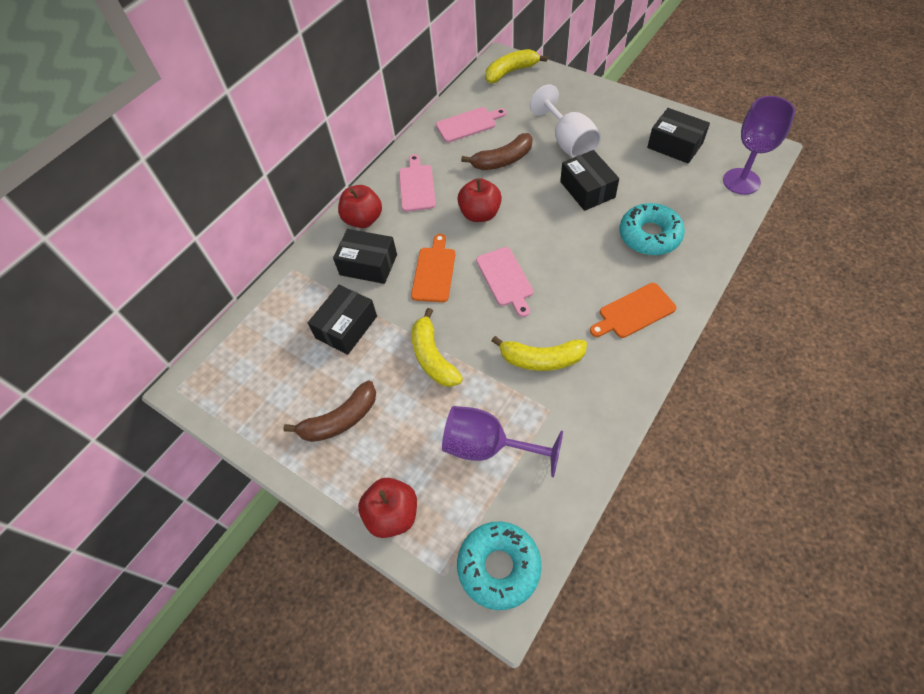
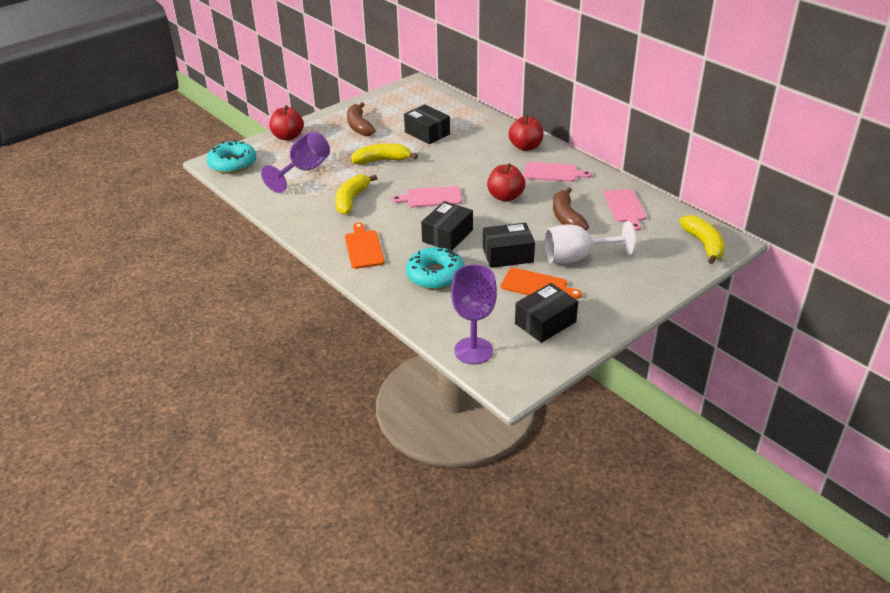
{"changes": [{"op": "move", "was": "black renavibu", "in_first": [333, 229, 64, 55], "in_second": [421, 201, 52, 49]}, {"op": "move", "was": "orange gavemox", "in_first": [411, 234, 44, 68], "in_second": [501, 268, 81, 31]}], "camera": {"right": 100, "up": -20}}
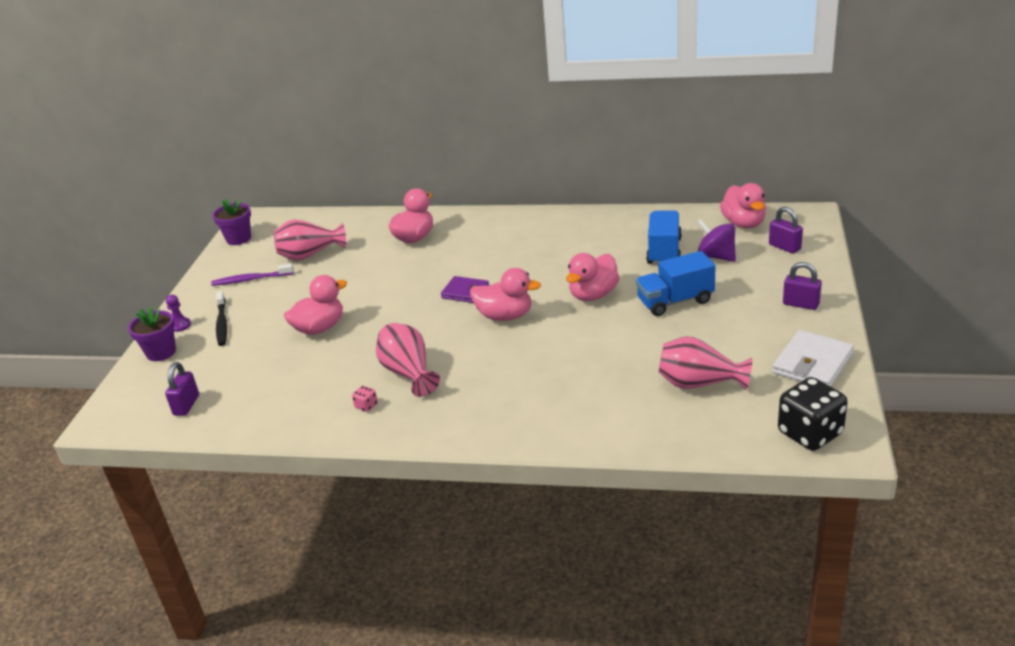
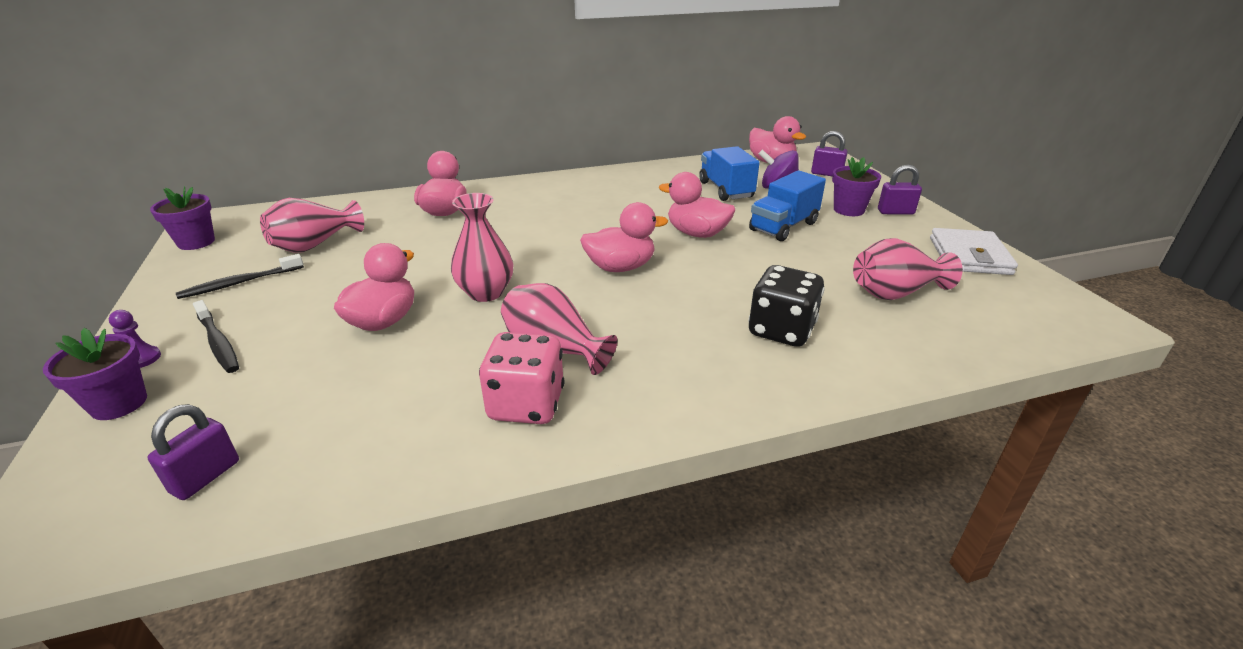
{"changes": [{"op": "delete", "was": "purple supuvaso", "in_first": [441, 276, 48, 27]}, {"op": "insert", "now": "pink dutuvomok", "in_second": [451, 193, 62, 109]}, {"op": "insert", "now": "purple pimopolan", "in_second": [832, 157, 49, 59]}, {"op": "move", "was": "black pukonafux", "in_first": [778, 377, 70, 74], "in_second": [748, 265, 77, 82]}, {"op": "recolor", "was": "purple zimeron", "now": "black zimeron", "in_first": [211, 264, 83, 22], "in_second": [176, 254, 128, 45]}, {"op": "rotate", "was": "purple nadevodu", "in_first": [165, 362, 34, 54], "in_second": [147, 404, 92, 96], "clockwise": 45}, {"op": "rotate", "was": "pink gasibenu", "in_first": [566, 253, 53, 48], "in_second": [659, 172, 76, 66], "clockwise": 105}, {"op": "resize", "was": "pink pukonafux", "in_first": [352, 386, 26, 26], "in_second": [479, 332, 85, 92], "ratio": 2.46}], "camera": {"right": -30, "up": 0}}
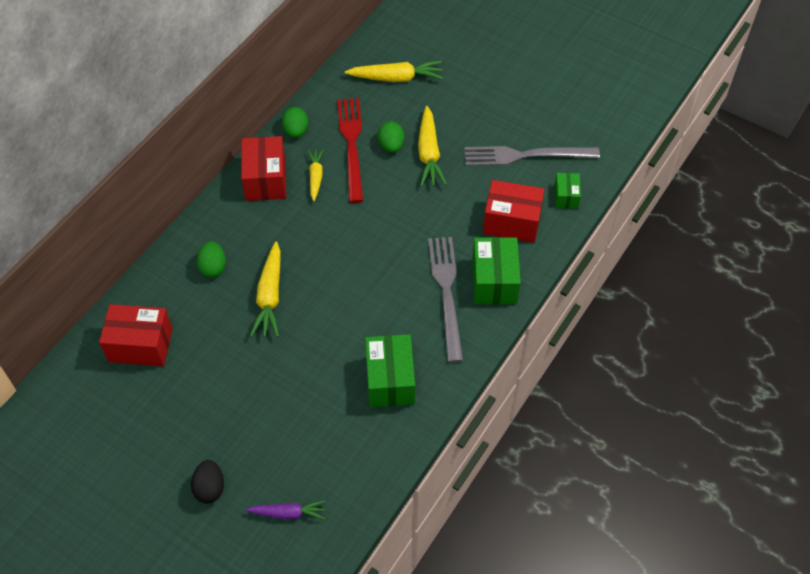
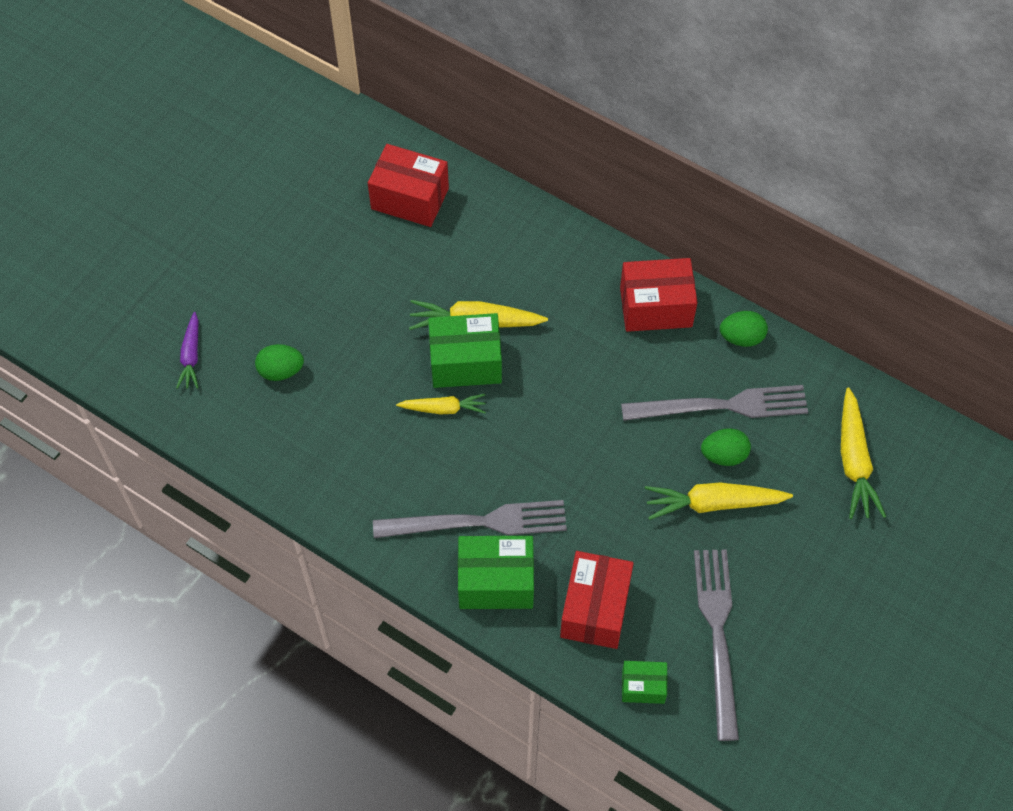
{"changes": [{"op": "delete", "was": "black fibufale", "in_first": [191, 460, 33, 43]}, {"op": "move", "was": "green fibufale", "in_first": [197, 241, 29, 37], "in_second": [255, 344, 49, 37]}, {"op": "move", "was": "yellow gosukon", "in_first": [308, 149, 16, 52], "in_second": [396, 394, 90, 20]}, {"op": "move", "was": "green renavibu", "in_first": [365, 334, 50, 73], "in_second": [428, 313, 74, 75]}, {"op": "recolor", "was": "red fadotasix", "now": "grey fadotasix", "in_first": [338, 98, 25, 105], "in_second": [621, 385, 187, 36]}, {"op": "rotate", "was": "red renavibu", "in_first": [99, 304, 74, 62], "in_second": [368, 144, 81, 83], "clockwise": -75}], "camera": {"right": 90, "up": 5}}
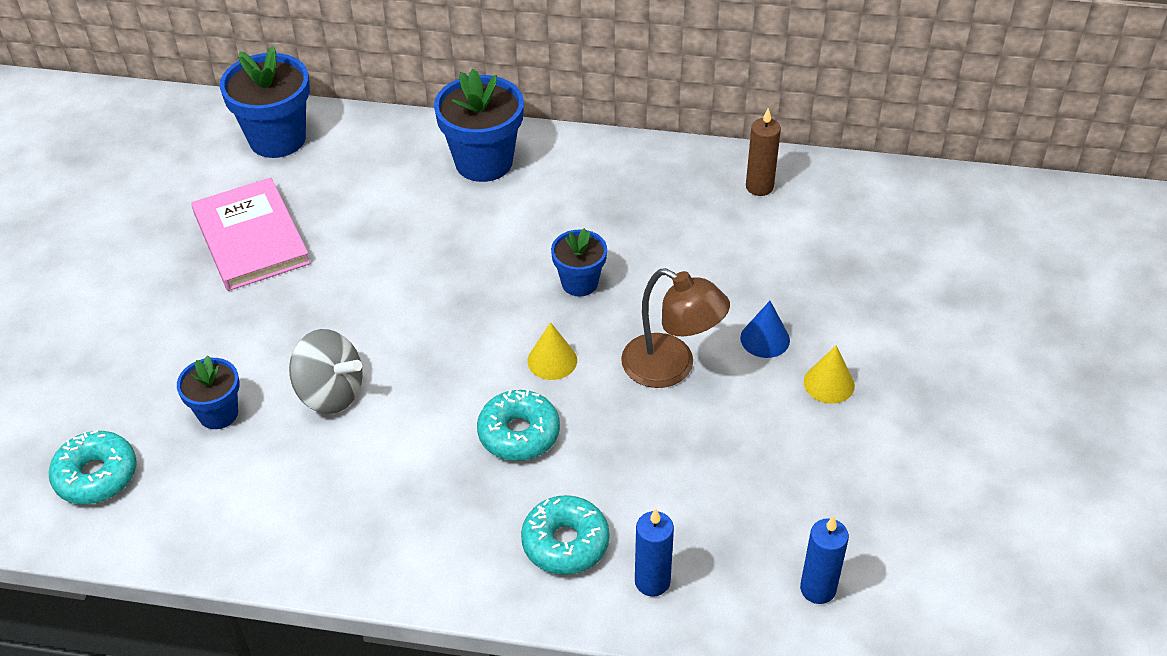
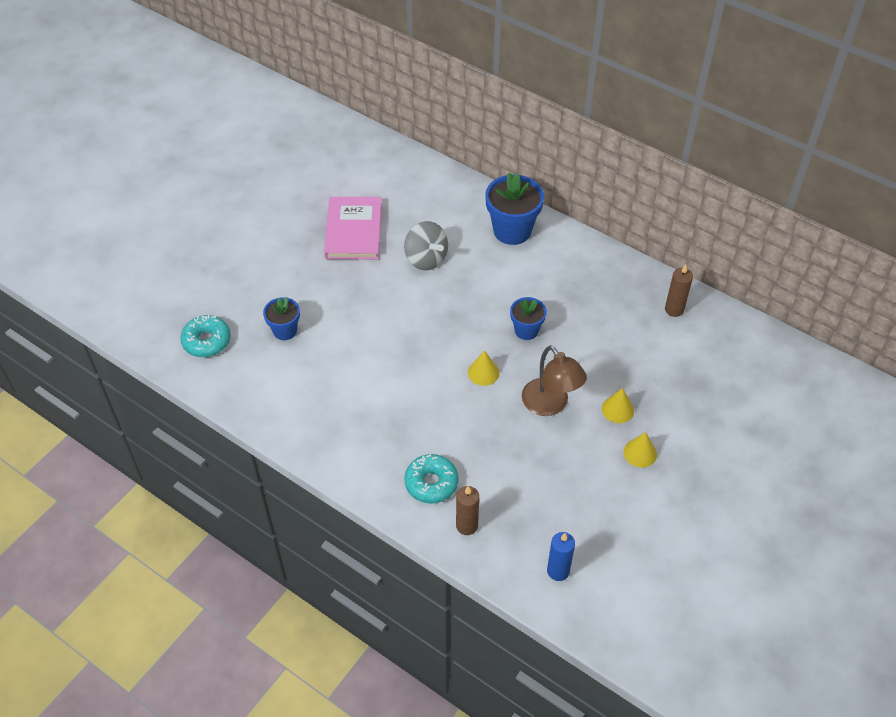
{"changes": [{"op": "delete", "was": "blue pimopolan", "in_first": [220, 46, 90, 112]}, {"op": "delete", "was": "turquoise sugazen", "in_first": [477, 390, 83, 71]}, {"op": "move", "was": "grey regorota", "in_first": [289, 329, 74, 85], "in_second": [404, 221, 44, 49]}, {"op": "recolor", "was": "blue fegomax", "now": "brown fegomax", "in_first": [635, 509, 39, 88], "in_second": [456, 486, 23, 49]}, {"op": "recolor", "was": "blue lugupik", "now": "yellow lugupik", "in_first": [740, 301, 50, 57], "in_second": [602, 388, 32, 35]}], "camera": {"right": 25, "up": 5}}
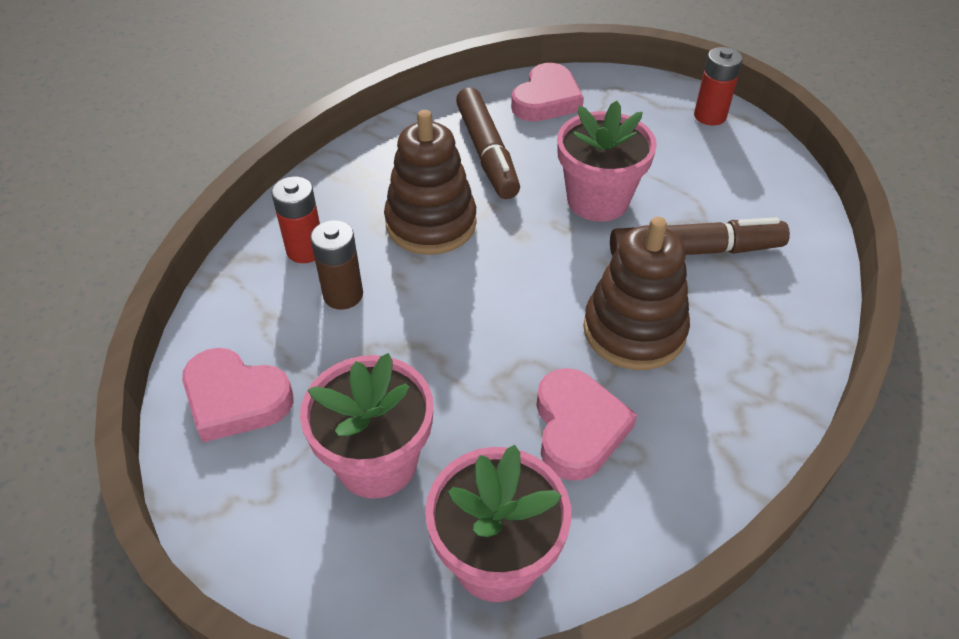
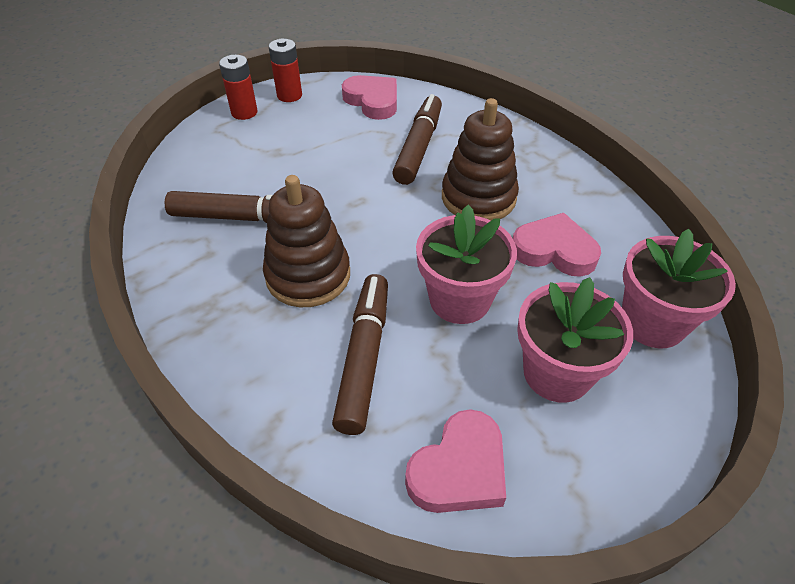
{"changes": [{"op": "move", "was": "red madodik", "in_first": [271, 177, 49, 86], "in_second": [219, 55, 38, 65]}, {"op": "move", "was": "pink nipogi", "in_first": [511, 63, 73, 58], "in_second": [342, 75, 55, 45]}, {"op": "move", "was": "pink pimopolan", "in_first": [557, 101, 100, 120], "in_second": [416, 205, 101, 119]}, {"op": "replace", "was": "brown madodik", "now": "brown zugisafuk", "in_first": [310, 220, 53, 90], "in_second": [332, 274, 56, 161]}], "camera": {"right": -70, "up": 0}}
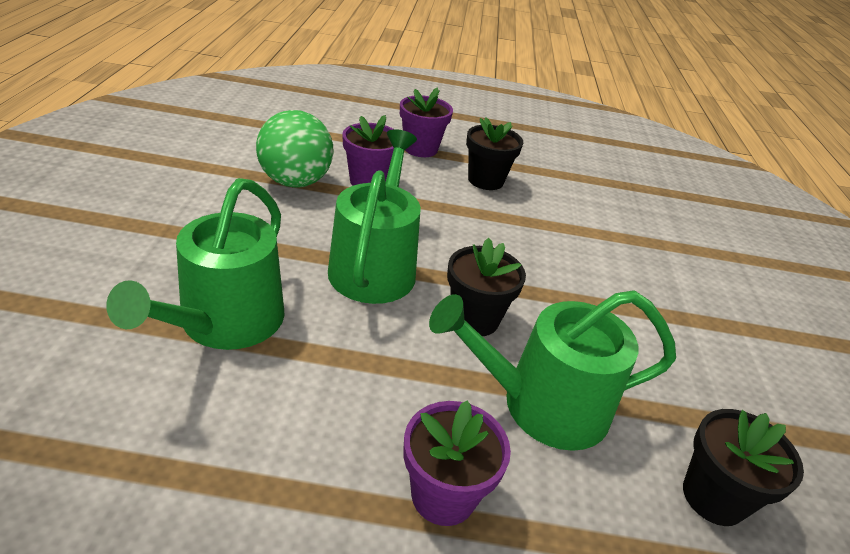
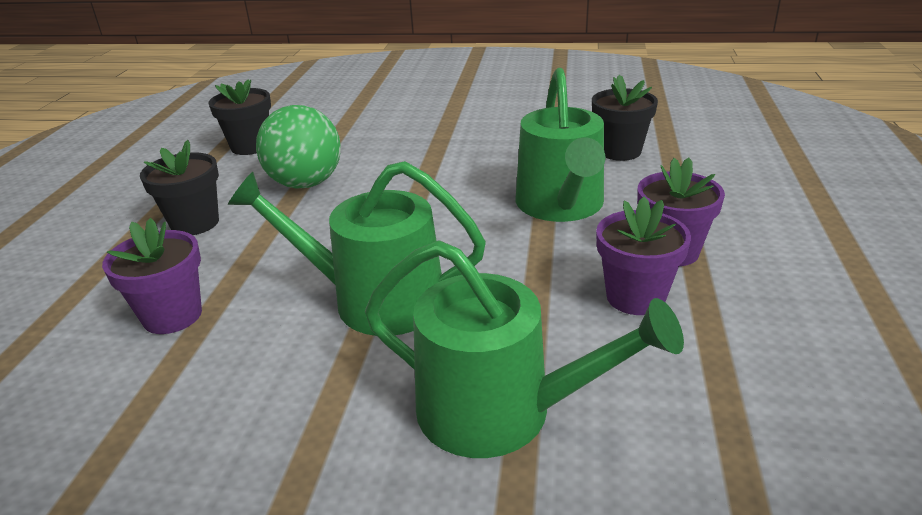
{"changes": [{"op": "move", "was": "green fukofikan", "in_first": [256, 110, 78, 78], "in_second": [256, 105, 85, 84]}, {"op": "move", "was": "purple pimopolan", "in_first": [400, 87, 53, 70], "in_second": [596, 197, 95, 118]}, {"op": "move", "was": "black pimopolan", "in_first": [447, 238, 79, 98], "in_second": [208, 79, 63, 76]}], "camera": {"right": -80, "up": -5}}
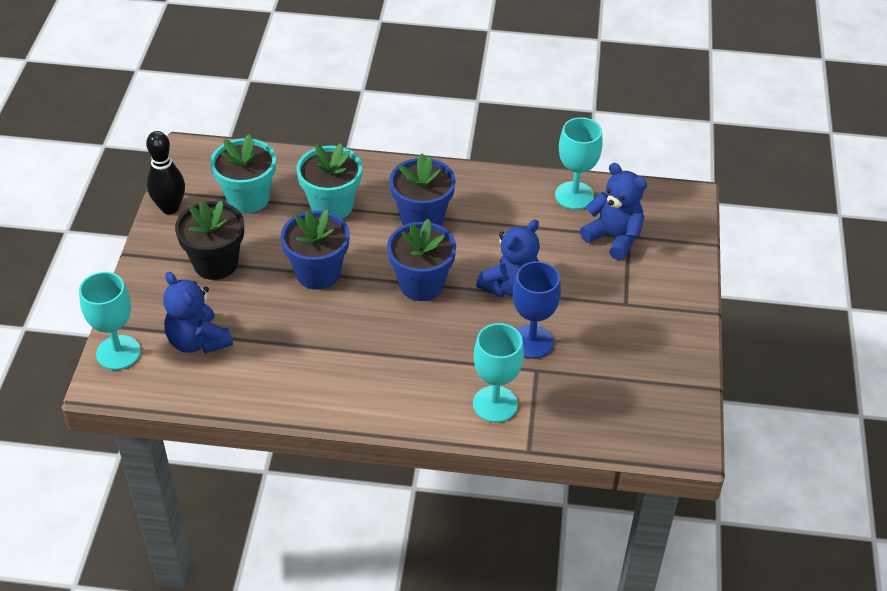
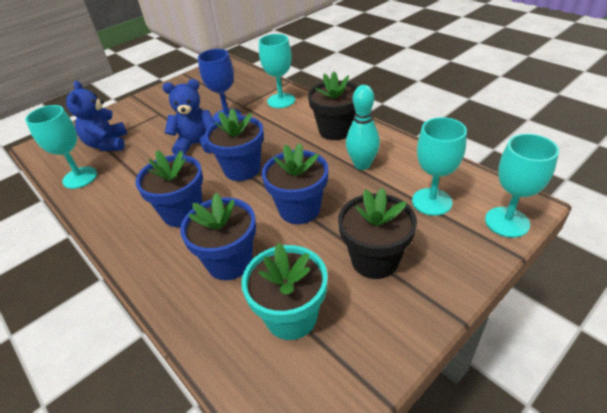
{"changes": [{"op": "delete", "was": "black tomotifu", "in_first": [146, 131, 39, 83]}, {"op": "insert", "now": "black pimopolan", "in_second": [308, 72, 50, 68]}, {"op": "insert", "now": "turquoise tomotifu", "in_second": [346, 85, 34, 85]}, {"op": "replace", "was": "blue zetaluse", "now": "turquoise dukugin", "in_first": [163, 272, 70, 82], "in_second": [412, 117, 55, 99]}, {"op": "recolor", "was": "turquoise pimopolan", "now": "blue pimopolan", "in_first": [296, 143, 66, 76], "in_second": [180, 193, 76, 87]}], "camera": {"right": -135, "up": -5}}
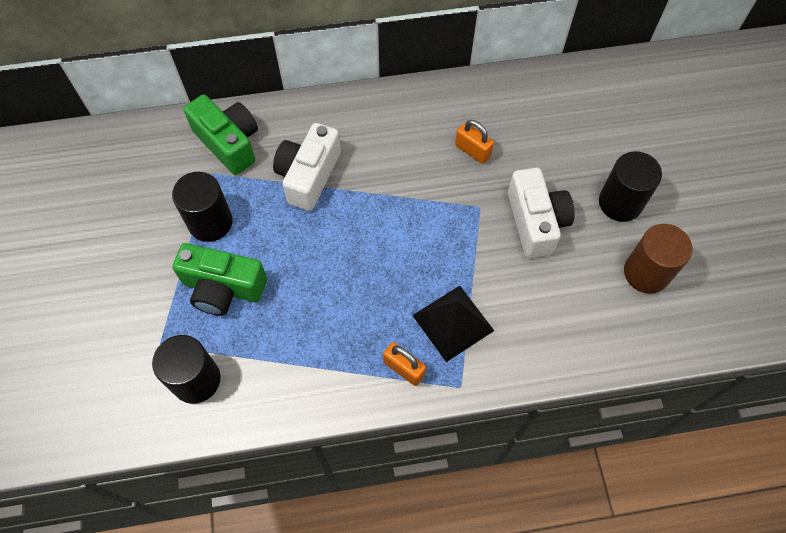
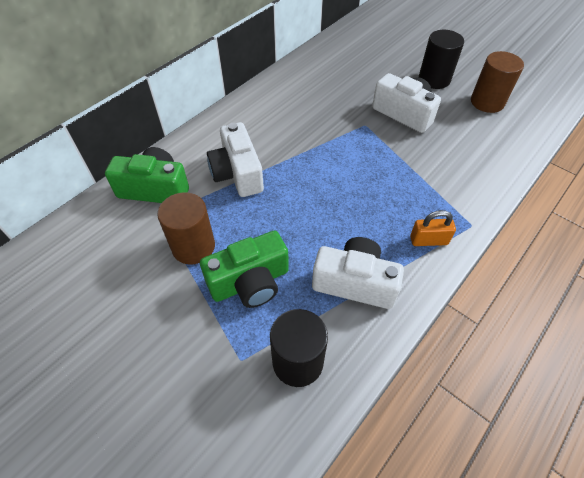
{"changes": [{"op": "delete", "was": "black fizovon", "in_first": [412, 286, 82, 76]}, {"op": "delete", "was": "orange nadevodu", "in_first": [455, 120, 39, 44]}, {"op": "insert", "now": "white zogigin", "in_second": [312, 237, 92, 72]}, {"op": "recolor", "was": "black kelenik", "now": "brown kelenik", "in_first": [172, 172, 61, 70], "in_second": [157, 192, 58, 73]}], "camera": {"right": -40, "up": -10}}
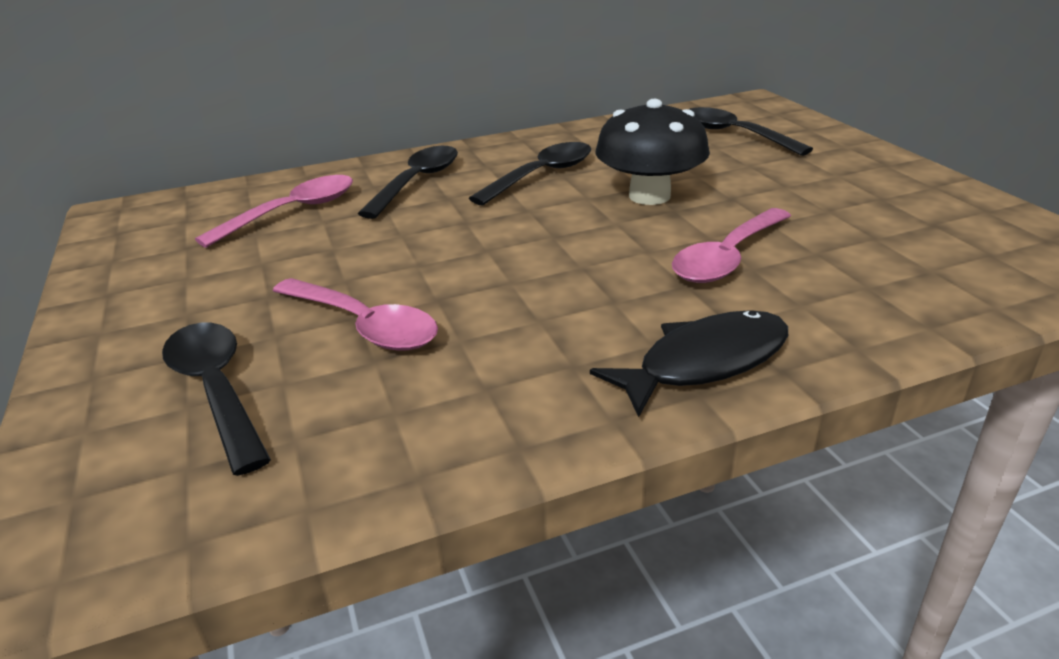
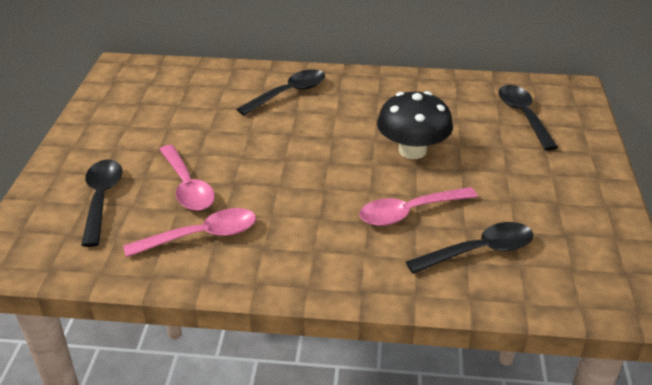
{"changes": [{"op": "delete", "was": "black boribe", "in_first": [590, 310, 198, 107]}, {"op": "move", "was": "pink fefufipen", "in_first": [195, 175, 158, 73], "in_second": [123, 208, 133, 49]}, {"op": "move", "was": "black fefufipen", "in_first": [469, 142, 122, 63], "in_second": [406, 222, 127, 52]}], "camera": {"right": 25, "up": 5}}
